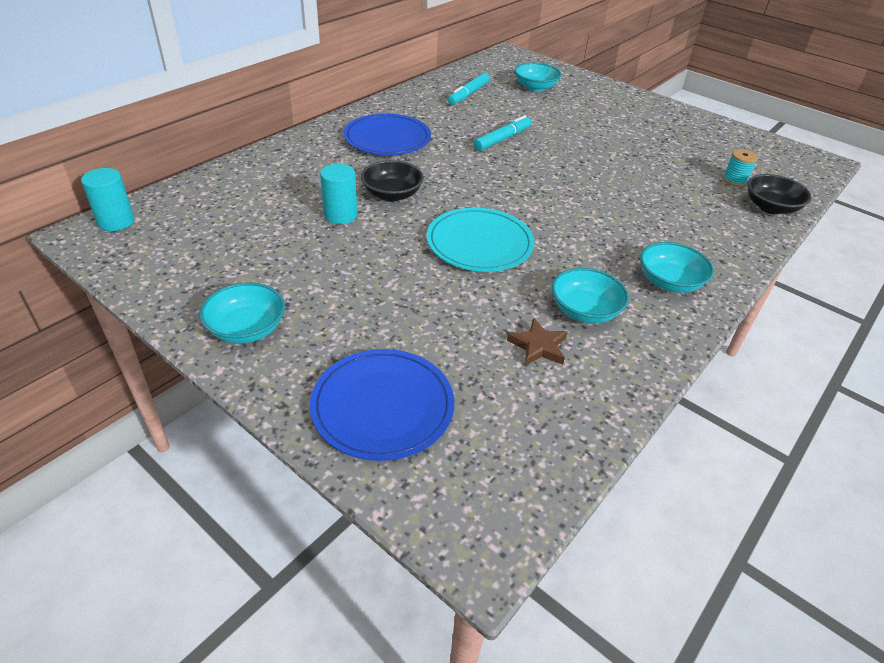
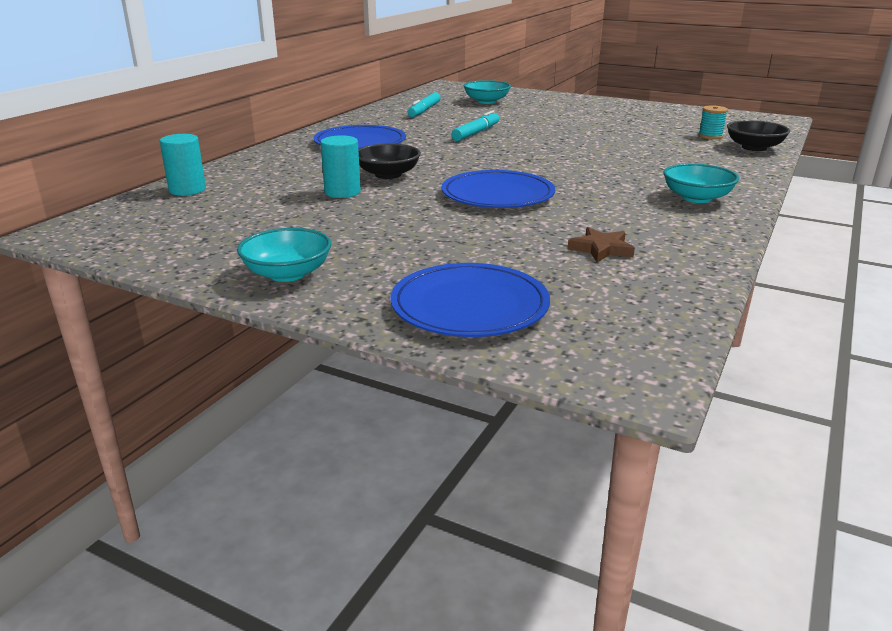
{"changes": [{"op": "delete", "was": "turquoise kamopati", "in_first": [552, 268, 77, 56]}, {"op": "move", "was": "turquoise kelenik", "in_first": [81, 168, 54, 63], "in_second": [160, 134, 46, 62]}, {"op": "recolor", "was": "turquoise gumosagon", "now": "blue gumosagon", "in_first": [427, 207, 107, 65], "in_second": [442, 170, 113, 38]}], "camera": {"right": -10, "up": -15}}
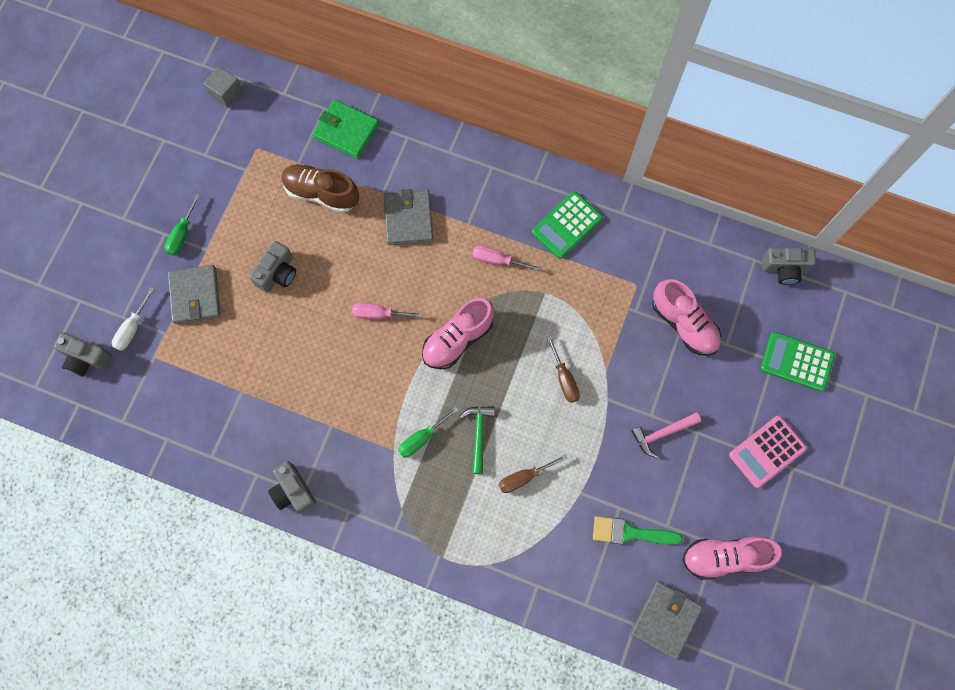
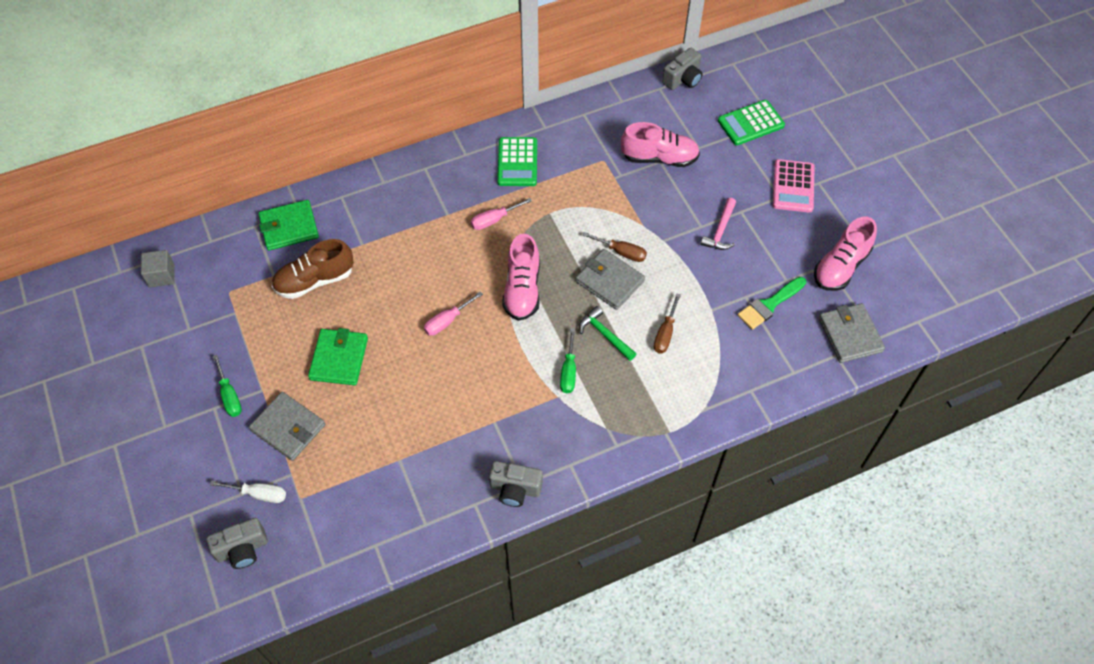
{"changes": [{"op": "move", "was": "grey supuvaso", "in_first": [384, 189, 49, 56], "in_second": [576, 249, 69, 61]}, {"op": "replace", "was": "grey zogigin", "now": "green supuvaso", "in_first": [249, 241, 47, 52], "in_second": [308, 328, 60, 57]}, {"op": "rotate", "was": "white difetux", "in_first": [112, 287, 43, 64], "in_second": [210, 480, 76, 23], "clockwise": -60}], "camera": {"right": -45, "up": -15}}
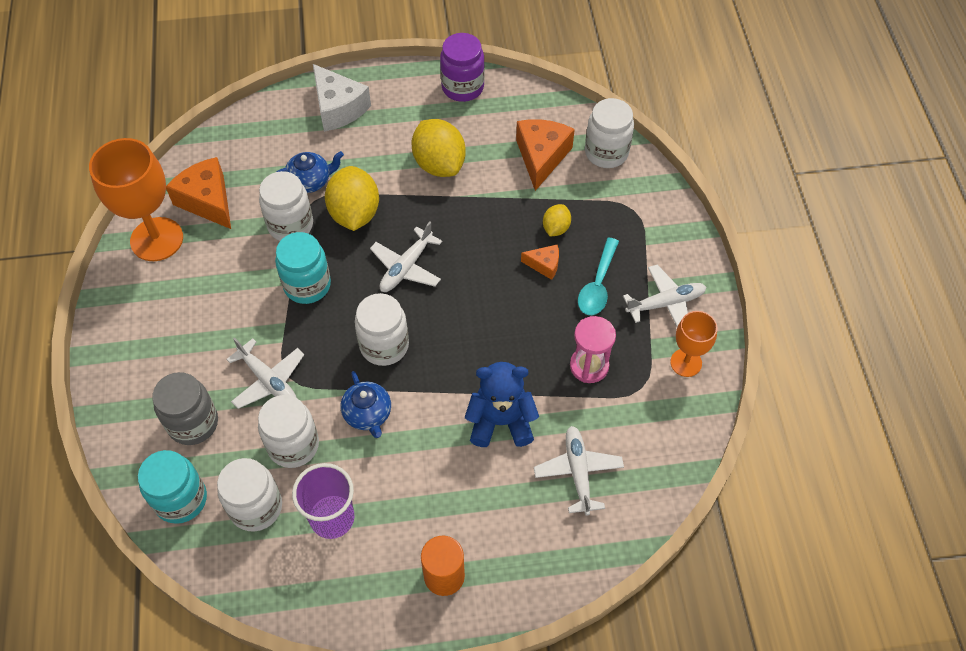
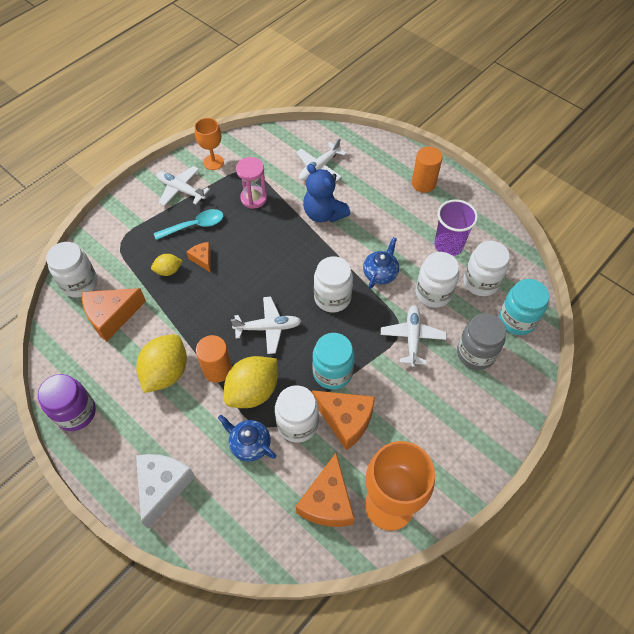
{"changes": [{"op": "insert", "now": "orange kelenik", "in_second": [196, 335, 36, 48]}, {"op": "insert", "now": "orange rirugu", "in_second": [312, 390, 63, 61]}], "camera": {"right": -130, "up": 0}}
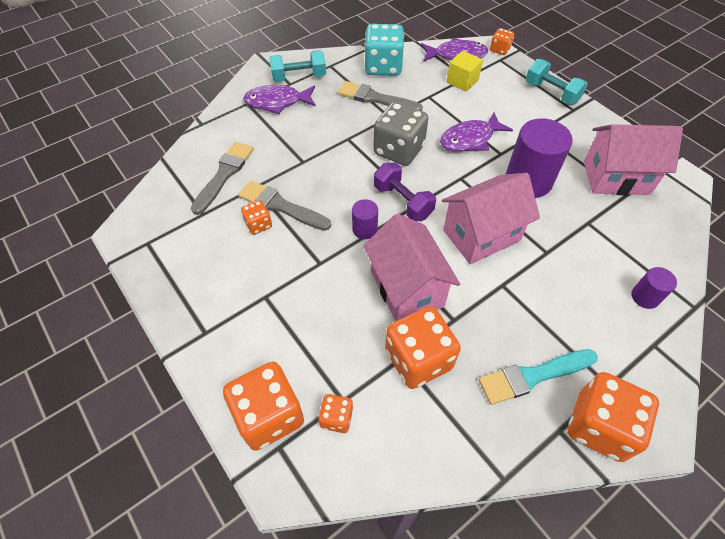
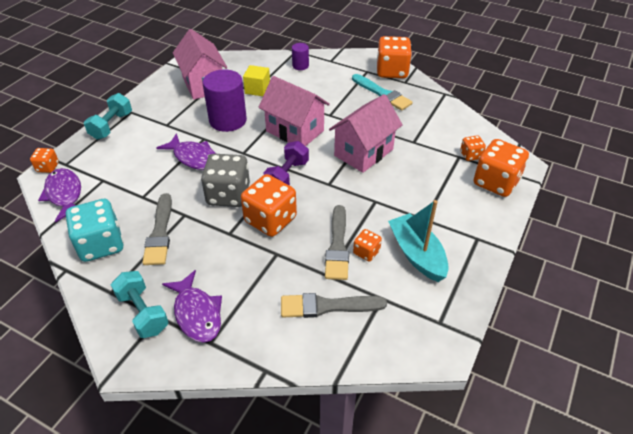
{"changes": [{"op": "delete", "was": "purple kelenik", "in_first": [352, 199, 26, 40]}, {"op": "insert", "now": "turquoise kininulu", "in_second": [388, 200, 61, 82]}, {"op": "move", "was": "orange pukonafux", "in_first": [385, 306, 76, 83], "in_second": [241, 174, 56, 63]}, {"op": "move", "was": "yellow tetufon", "in_first": [447, 51, 36, 41], "in_second": [243, 65, 27, 31]}], "camera": {"right": -115, "up": -10}}
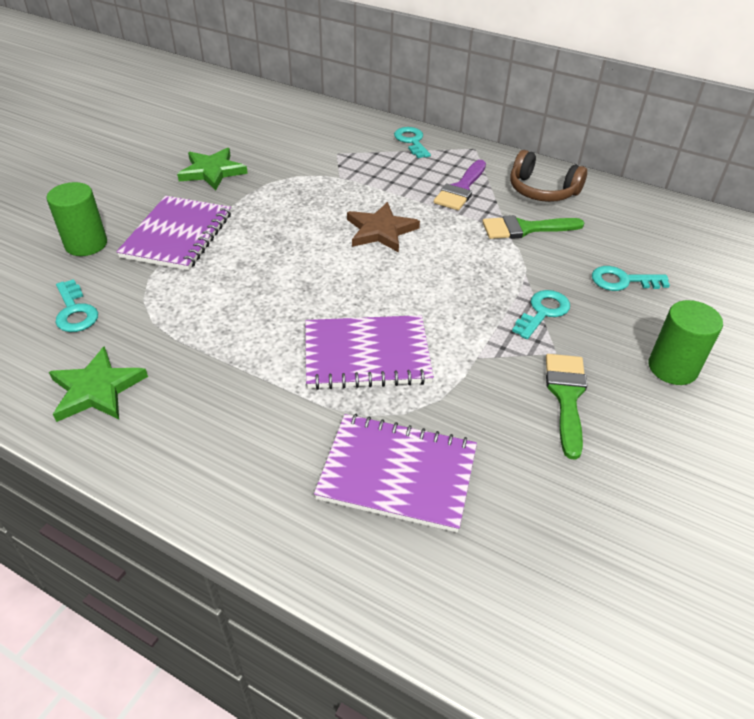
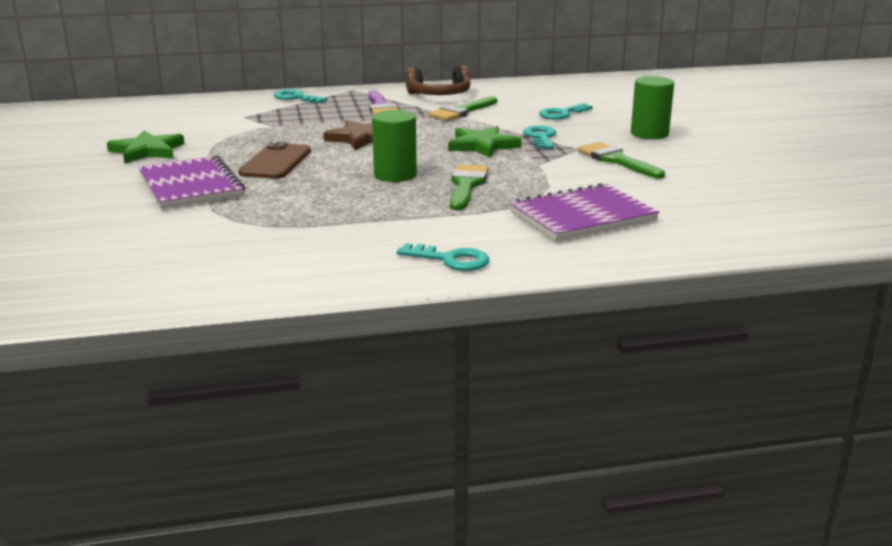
{"changes": [{"op": "insert", "now": "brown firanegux", "in_second": [238, 142, 73, 37]}, {"op": "move", "was": "green kelenik", "in_first": [47, 182, 60, 74], "in_second": [372, 110, 45, 72]}, {"op": "move", "was": "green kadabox", "in_first": [49, 346, 99, 76], "in_second": [448, 126, 73, 32]}, {"op": "move", "was": "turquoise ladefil", "in_first": [55, 279, 43, 53], "in_second": [397, 243, 92, 28]}, {"op": "replace", "was": "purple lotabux", "now": "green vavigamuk", "in_first": [305, 315, 129, 75], "in_second": [450, 164, 39, 46]}], "camera": {"right": -40, "up": -20}}
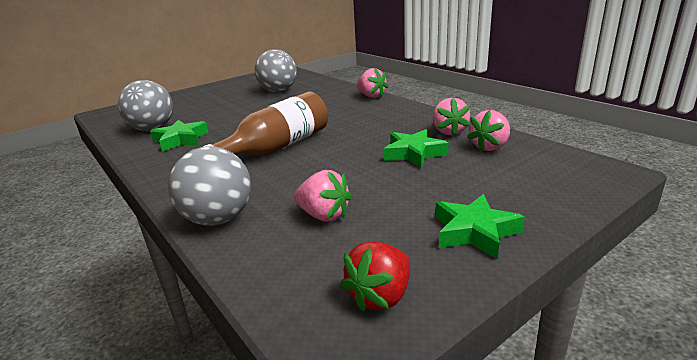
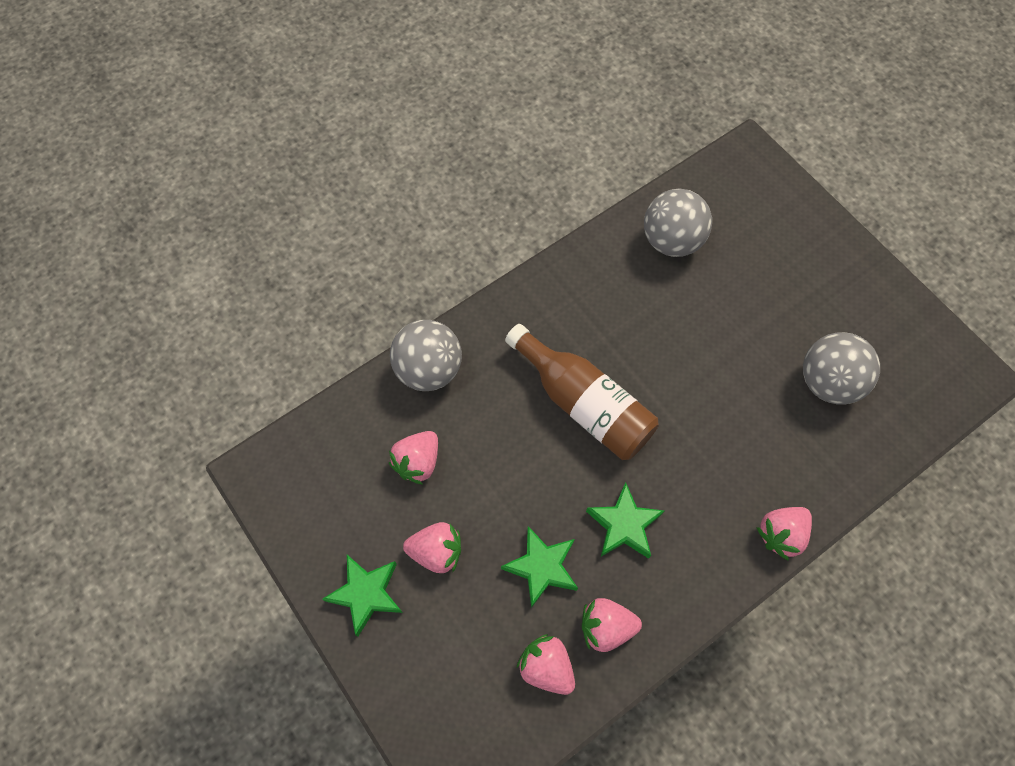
{"changes": [{"op": "delete", "was": "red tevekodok", "in_first": [341, 241, 69, 70]}, {"op": "insert", "now": "pink tevekodok", "in_second": [403, 522, 58, 51]}, {"op": "move", "was": "green kadabox", "in_first": [150, 120, 59, 32], "in_second": [586, 482, 79, 77]}], "camera": {"right": 90, "up": 40}}
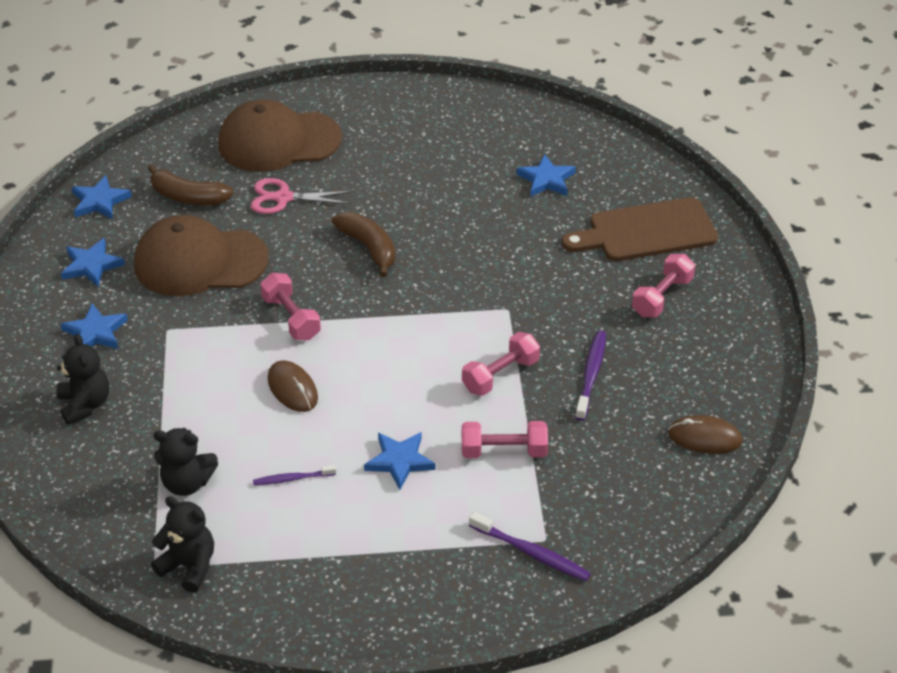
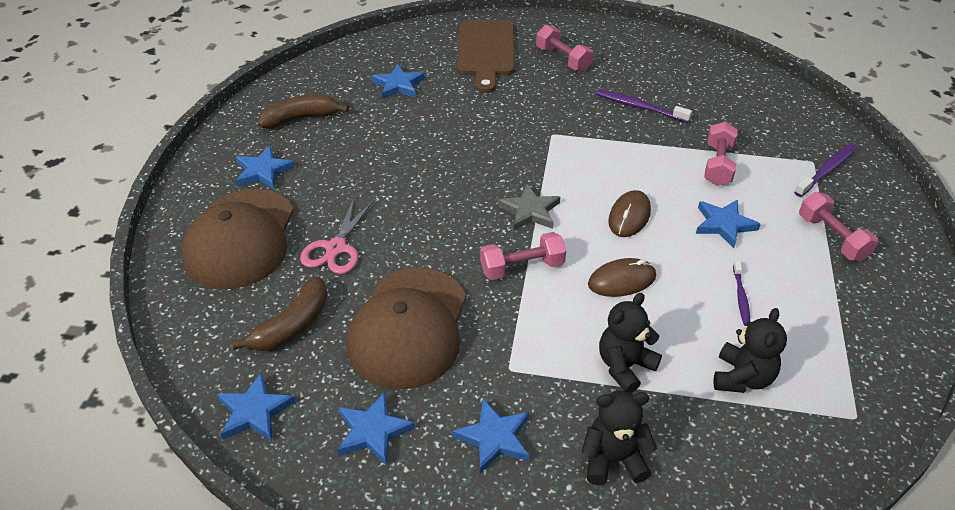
{"changes": [{"op": "insert", "now": "blue kadabox", "in_second": [236, 146, 59, 43]}, {"op": "insert", "now": "grey kadabox", "in_second": [498, 184, 62, 46]}, {"op": "move", "was": "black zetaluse", "in_first": [151, 496, 63, 97], "in_second": [599, 293, 63, 100]}, {"op": "move", "was": "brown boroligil", "in_first": [332, 212, 63, 65], "in_second": [258, 95, 91, 34]}, {"op": "move", "was": "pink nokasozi", "in_first": [462, 332, 78, 64], "in_second": [799, 192, 79, 69]}, {"op": "move", "was": "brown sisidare", "in_first": [668, 415, 75, 39], "in_second": [608, 190, 43, 47]}], "camera": {"right": -75, "up": 0}}
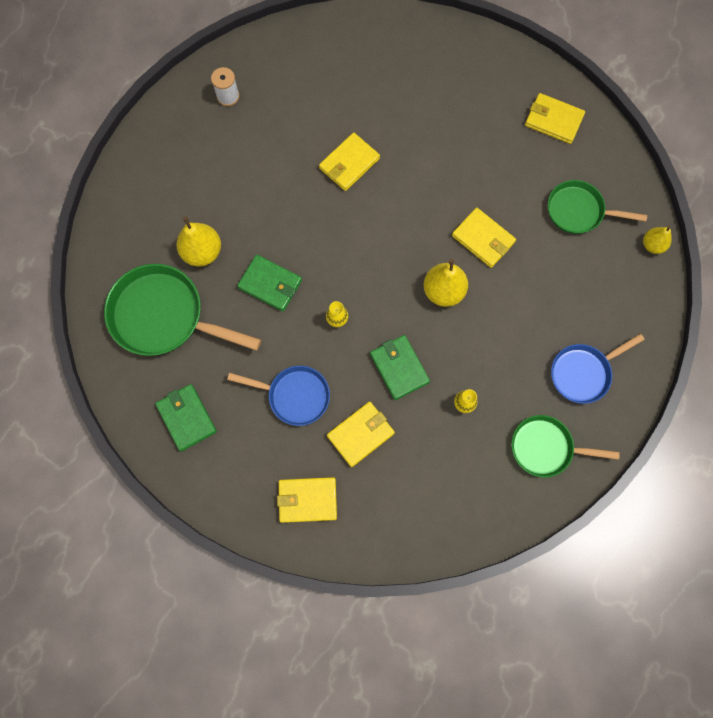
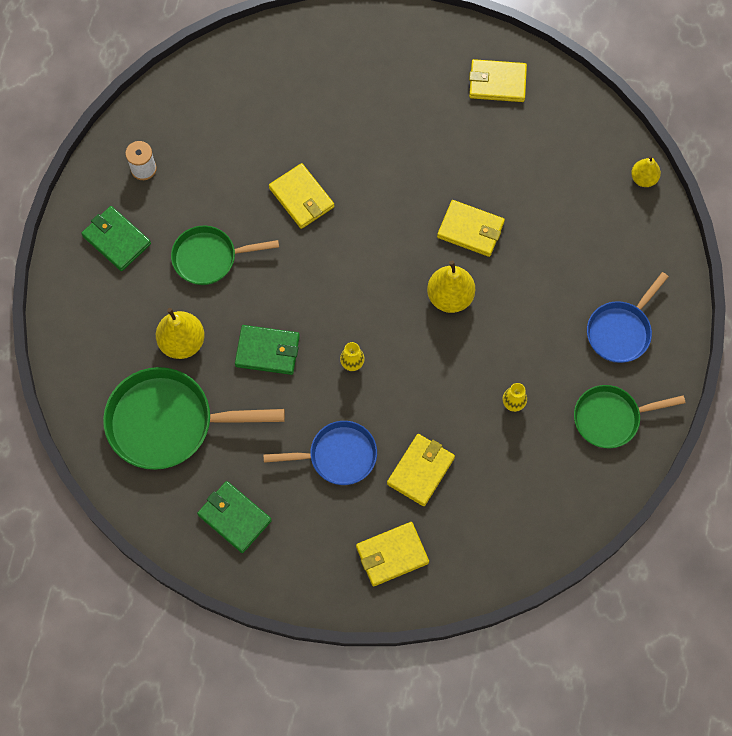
{"changes": [{"op": "move", "was": "green supuvaso", "in_first": [370, 335, 60, 65], "in_second": [81, 206, 70, 65]}, {"op": "move", "was": "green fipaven", "in_first": [548, 180, 99, 54], "in_second": [171, 226, 108, 59]}, {"op": "rotate", "was": "yellow supuvaso", "in_first": [319, 133, 61, 58], "in_second": [269, 163, 65, 66], "clockwise": -60}], "camera": {"right": -20, "up": -5}}
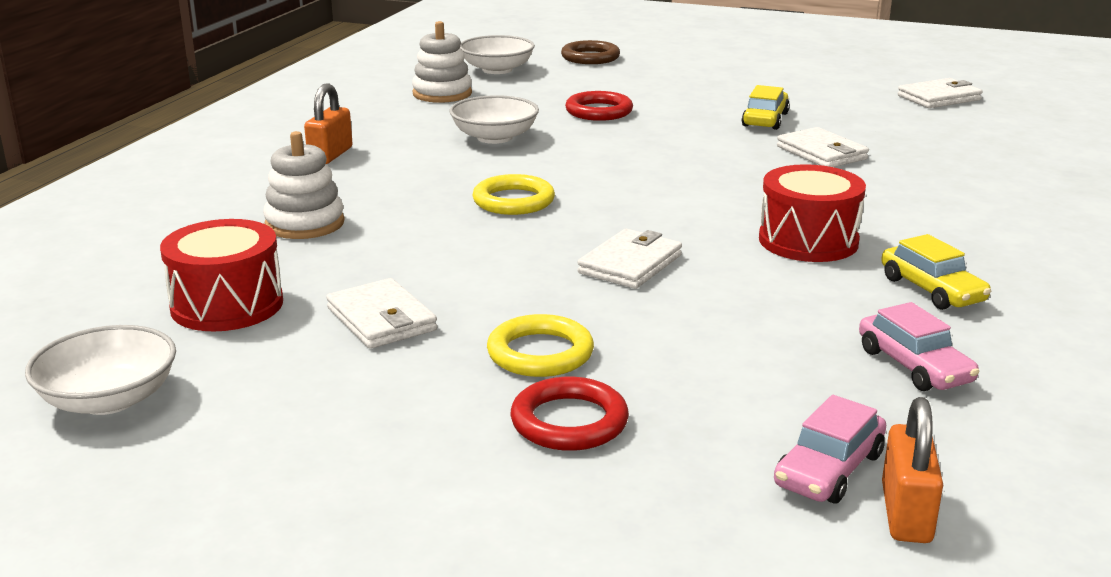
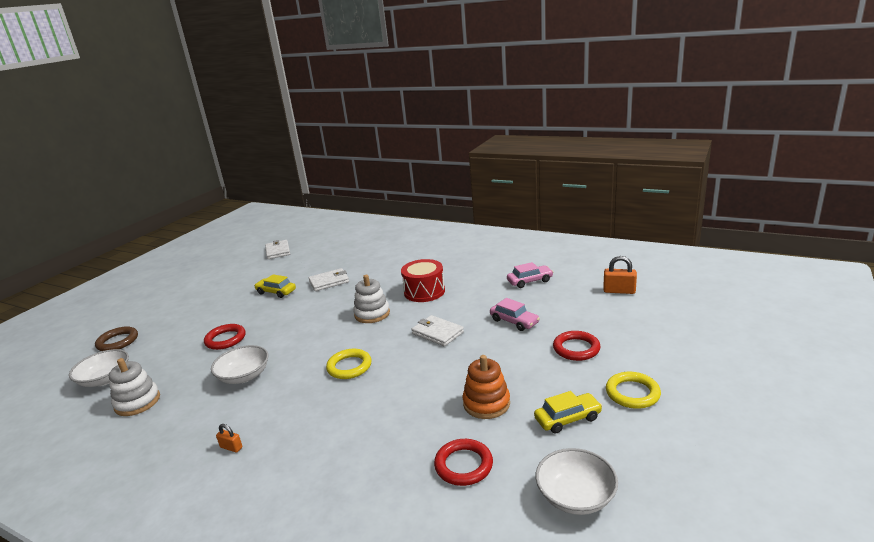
{"changes": [{"op": "move", "was": "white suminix", "in_first": [263, 131, 82, 108], "in_second": [353, 275, 37, 48]}, {"op": "move", "was": "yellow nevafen", "in_first": [487, 314, 107, 63], "in_second": [606, 372, 55, 37]}, {"op": "move", "was": "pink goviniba", "in_first": [774, 395, 112, 109], "in_second": [490, 298, 50, 33]}, {"op": "move", "was": "yellow goviniba", "in_first": [881, 234, 110, 76], "in_second": [534, 391, 68, 43]}, {"op": "replace", "was": "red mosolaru", "now": "red nevafen", "in_first": [160, 219, 123, 112], "in_second": [434, 439, 59, 47]}, {"op": "replace", "was": "white supuvaso", "now": "orange suminix", "in_first": [326, 278, 111, 71], "in_second": [463, 355, 47, 64]}, {"op": "resize", "was": "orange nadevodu", "in_first": [304, 83, 48, 81], "in_second": [216, 424, 27, 29], "ratio": 0.57}], "camera": {"right": -80, "up": 0}}
